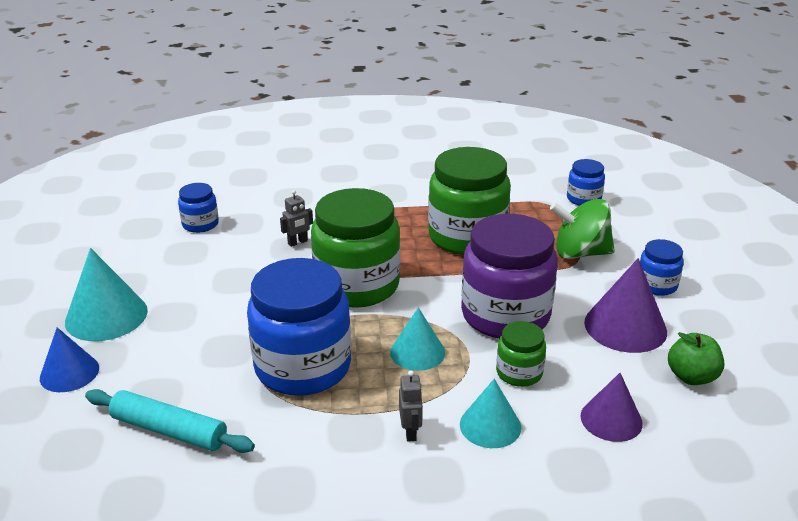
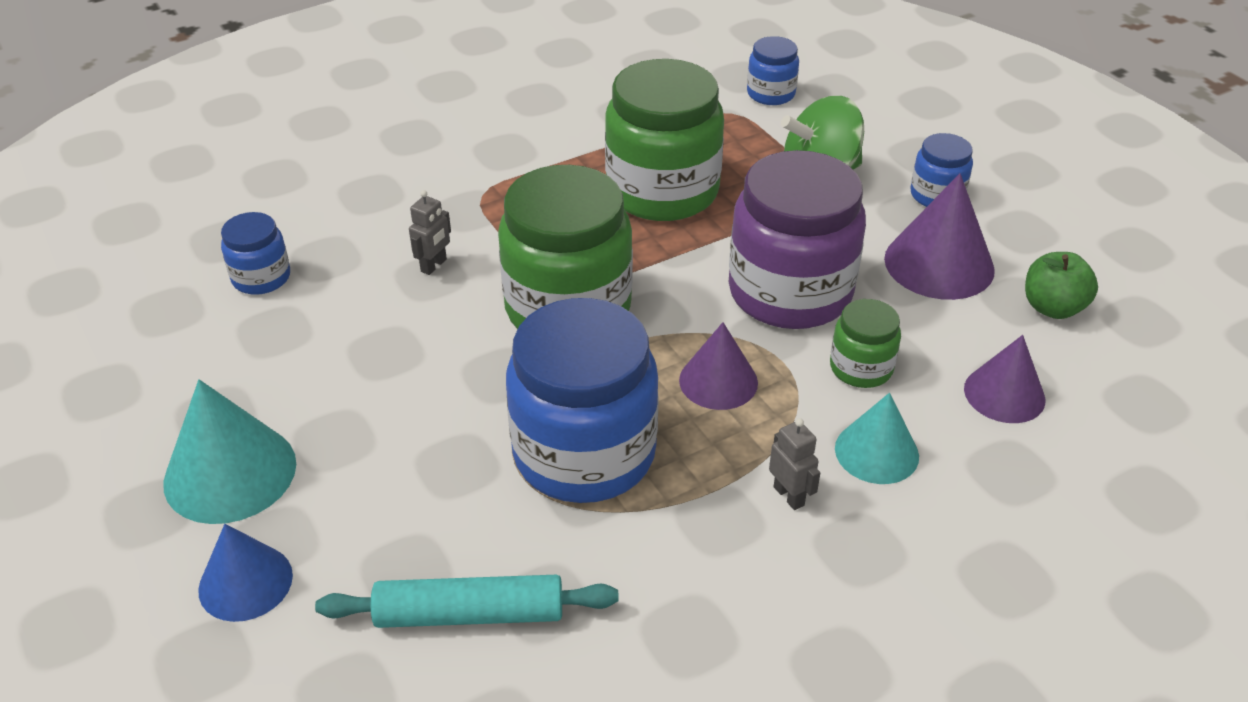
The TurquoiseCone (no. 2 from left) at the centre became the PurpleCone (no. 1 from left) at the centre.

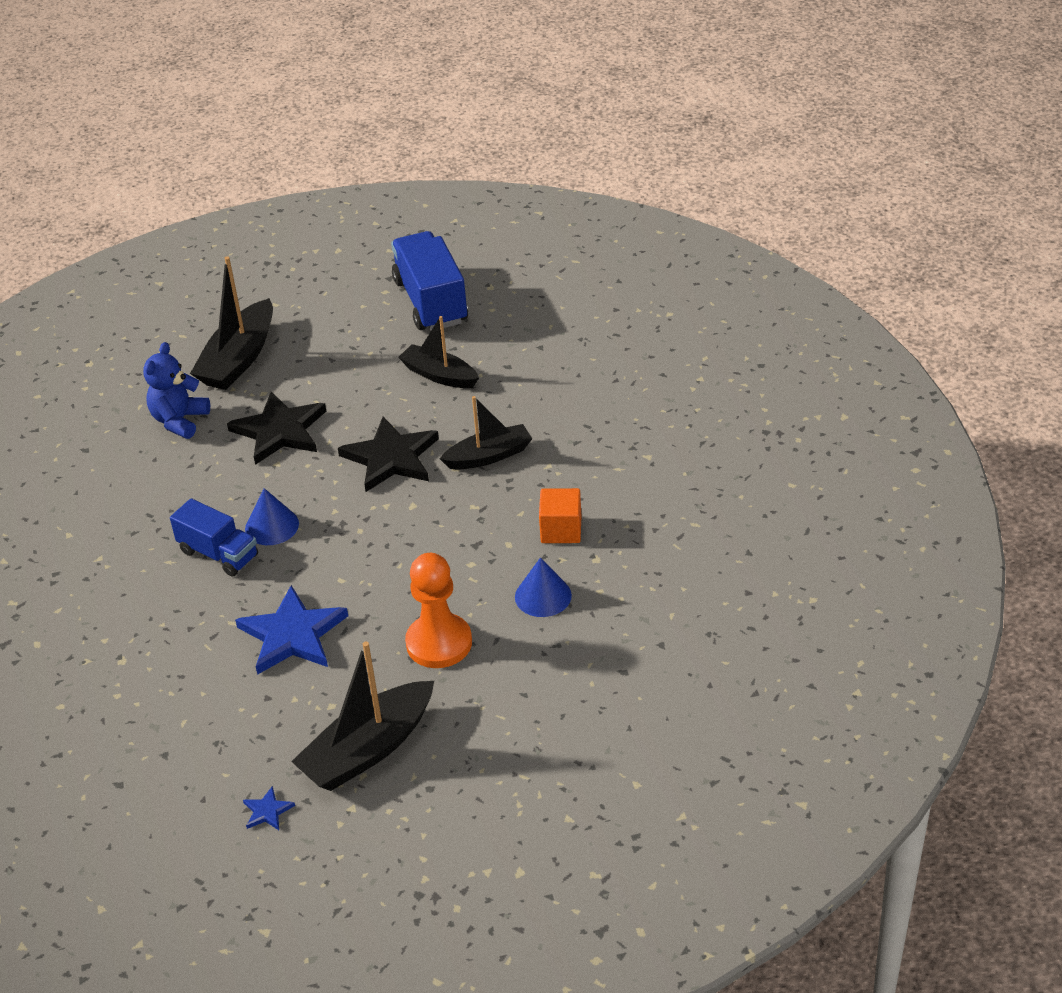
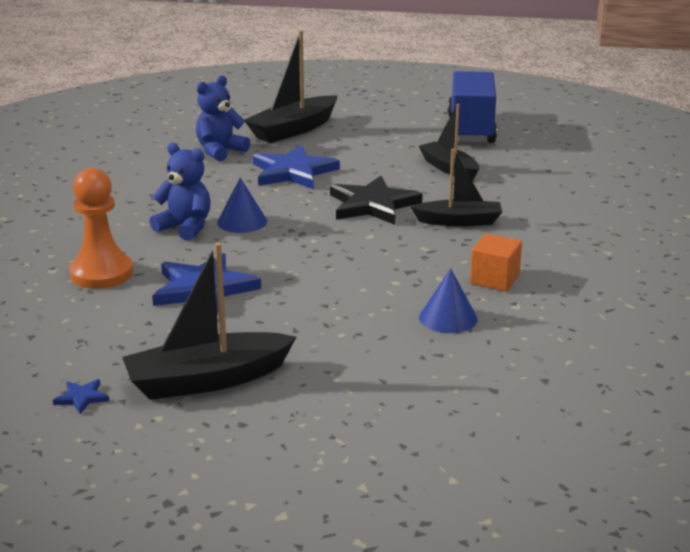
The OrangePawn moved from the centre to the middle left. The BlueTruck (no. 1 from left) at the middle left was replaced by the BlueTeddyBear (no. 1 from left) at the middle left. The BlackStar (no. 1 from left) at the middle left became the BlueStar (no. 3 from left) at the top centre.

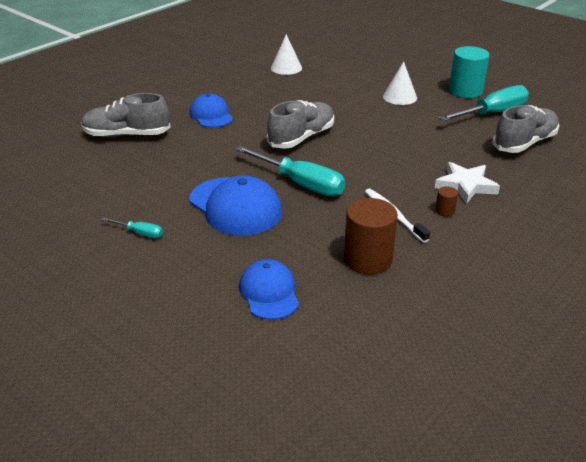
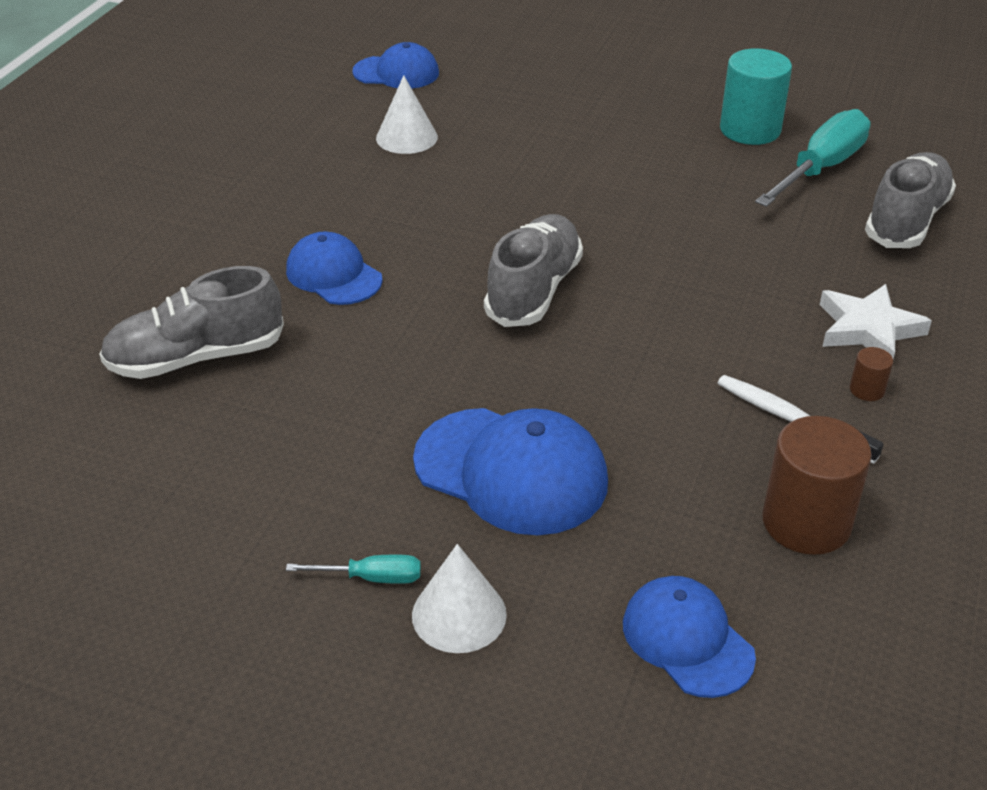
The BlueCap (no. 2 from left) at the top centre appeared. The WhiteCone (no. 2 from left) moved from the top right to the bottom centre. The TurquoiseScrewdriver (no. 2 from left) at the centre disappeared.

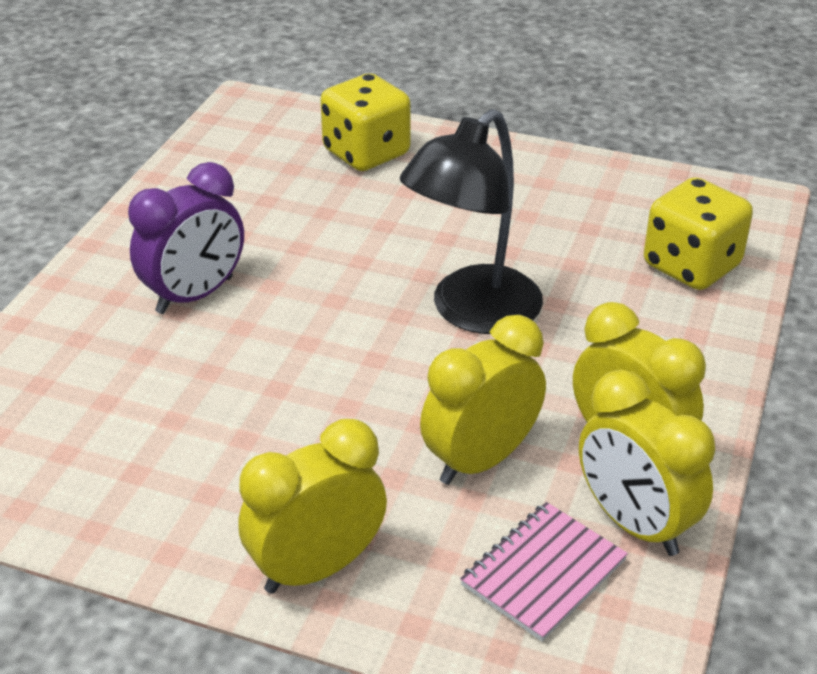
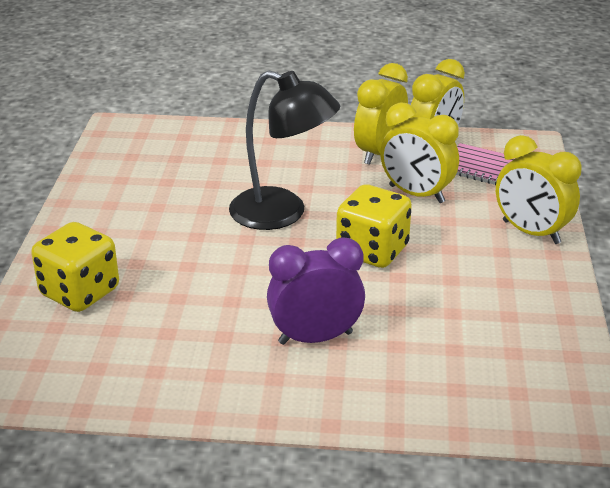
The PurpleClock at the middle left turned 45 degrees counterclockwise. The YellowDice (no. 2 from left) moved from the middle right to the centre.

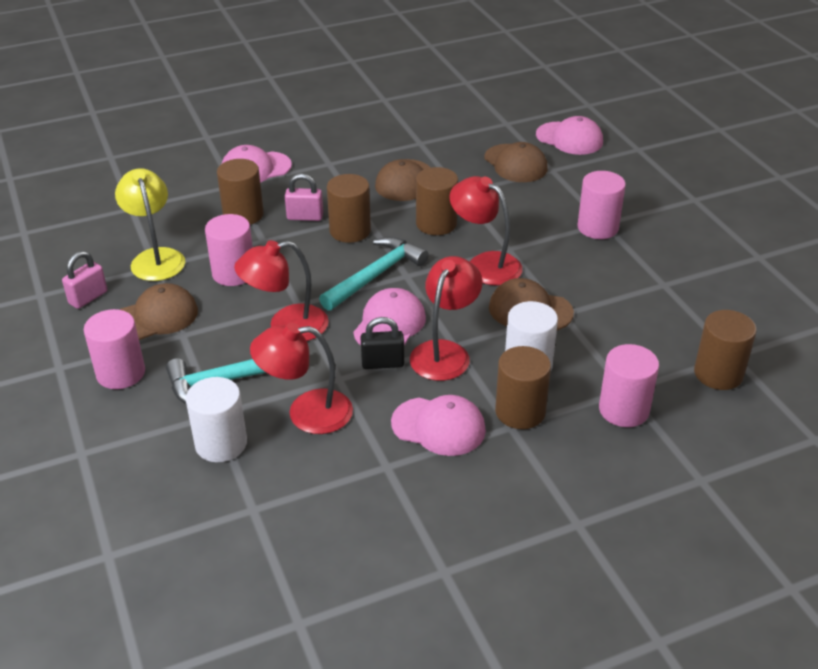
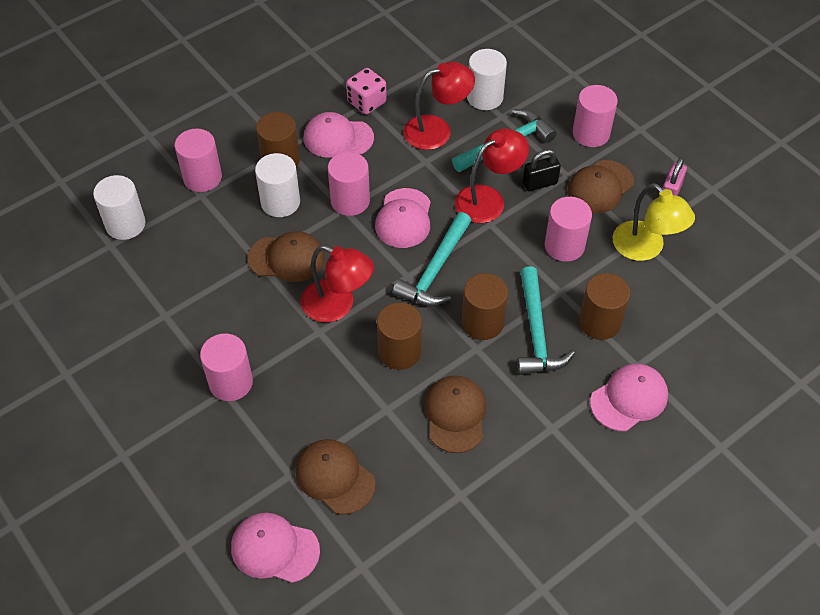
The BrownCylinder (no. 5 from left) at the middle right became the WhiteCylinder (no. 1 from left) at the middle left. The RedLamp (no. 3 from left) at the centre was replaced by the PinkCylinder (no. 3 from left) at the top centre. The PinkDice at the top centre appeared. The PinkPadlock (no. 2 from left) at the top centre was replaced by the TurquoiseHammer (no. 3 from left) at the centre. The BlackPadlock moved from the centre to the top centre.

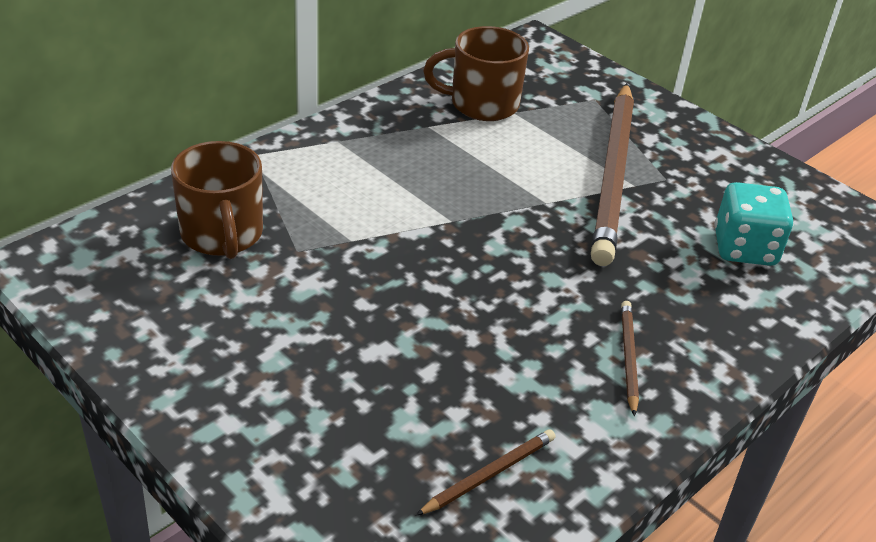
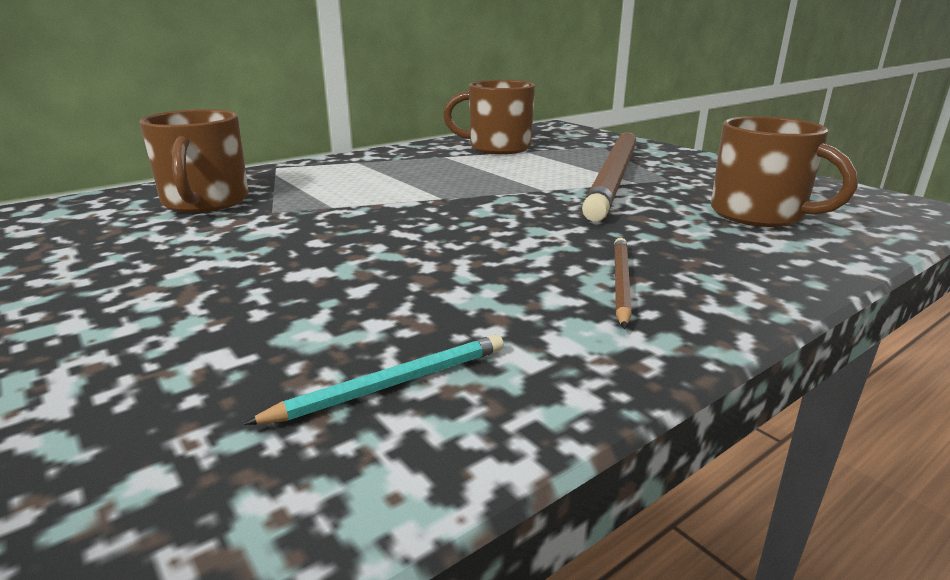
The BrownPencil (no. 1 from left) at the bottom centre became the TurquoisePencil at the centre. The TurquoiseDice at the middle right was replaced by the BrownMug (no. 3 from left) at the top right.

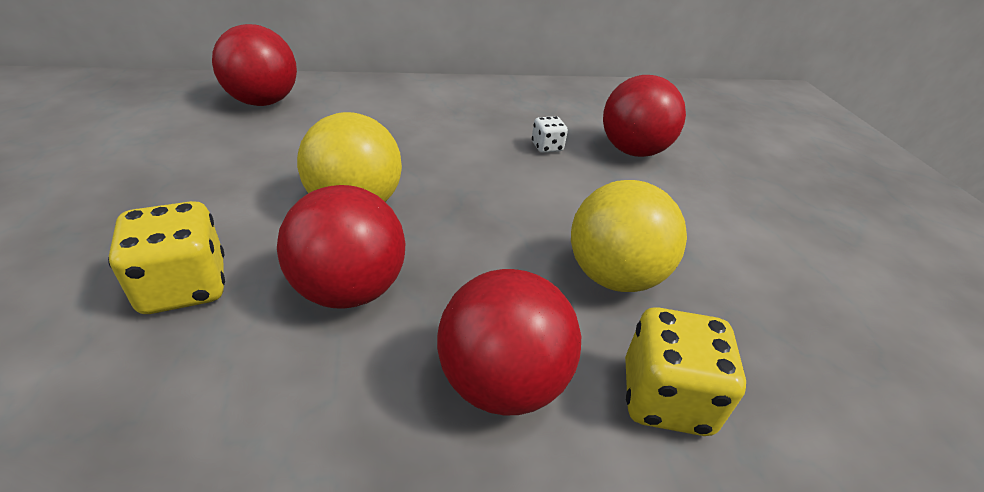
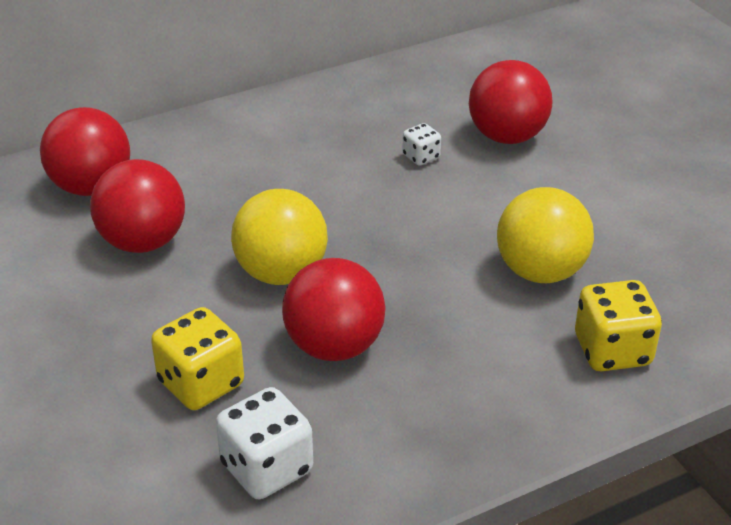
The RedBall (no. 3 from left in the first image) moved from the bottom centre to the middle left. The WhiteDice (no. 1 from left) at the bottom centre appeared.

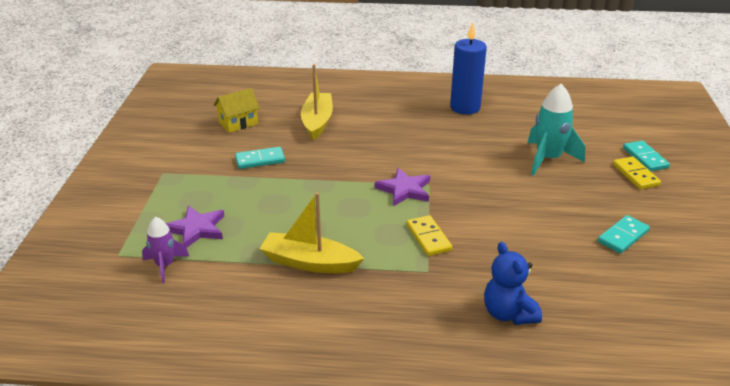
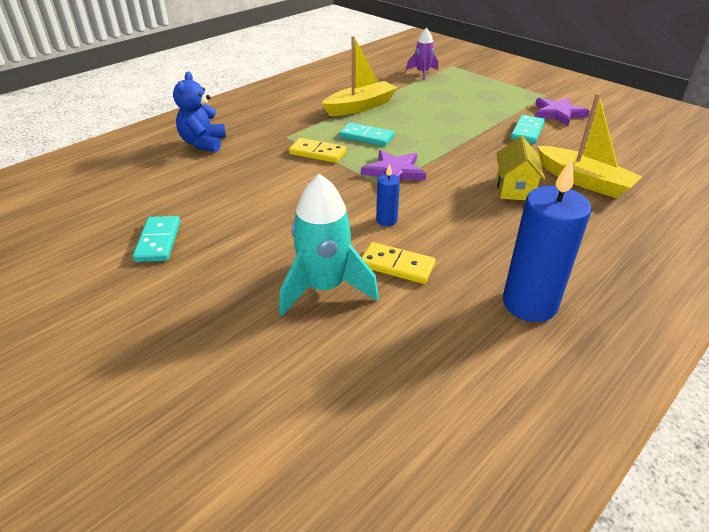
The BlueTeddyBear at the bottom right turned 105 degrees counterclockwise. The TurquoiseDomino (no. 3 from left in the first image) moved from the middle right to the top centre. The YellowDomino (no. 2 from left) moved from the middle right to the centre. The BlueCandle (no. 1 from left) at the centre appeared. The YellowHouse moved from the top left to the top right. The PurpleStar (no. 1 from left in the first image) moved from the middle left to the top right.

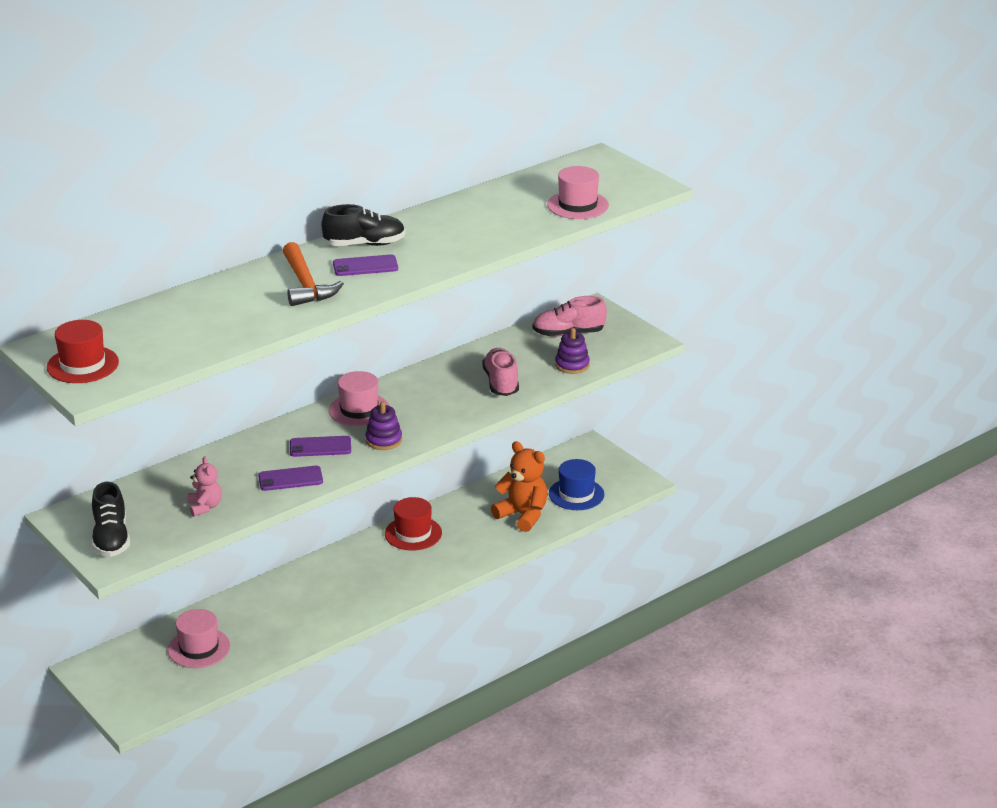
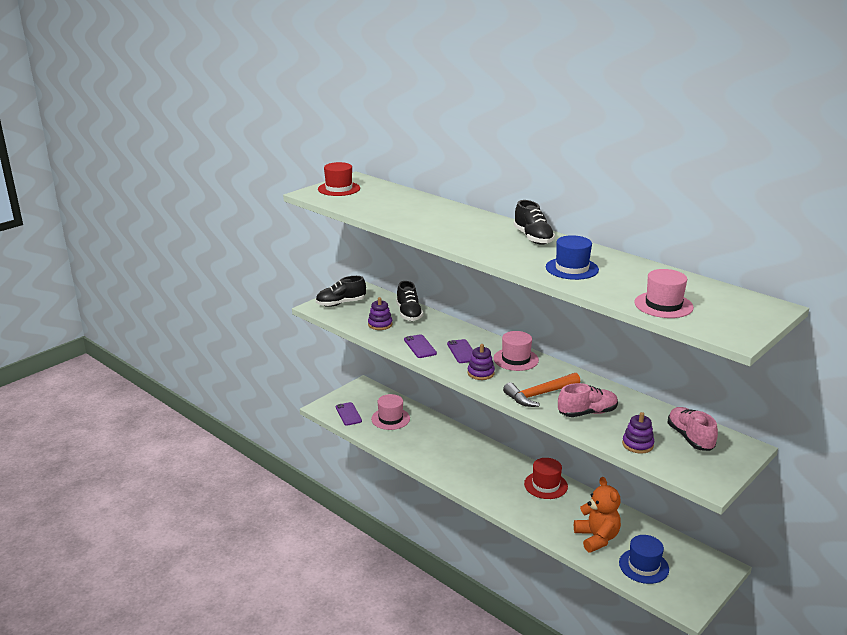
The PurplePhone (no. 3 from left in the first image) moved from the top centre to the centre. The PinkTeddyBear at the middle left was replaced by the PurpleStackingToy (no. 1 from left) at the centre. The BlackShoe (no. 2 from left) at the centre appeared. The OrangeHammer moved from the middle left to the centre. The BlueHat (no. 1 from left) at the middle right appeared. The OrangeTeddyBear at the centre turned 45 degrees counterclockwise.

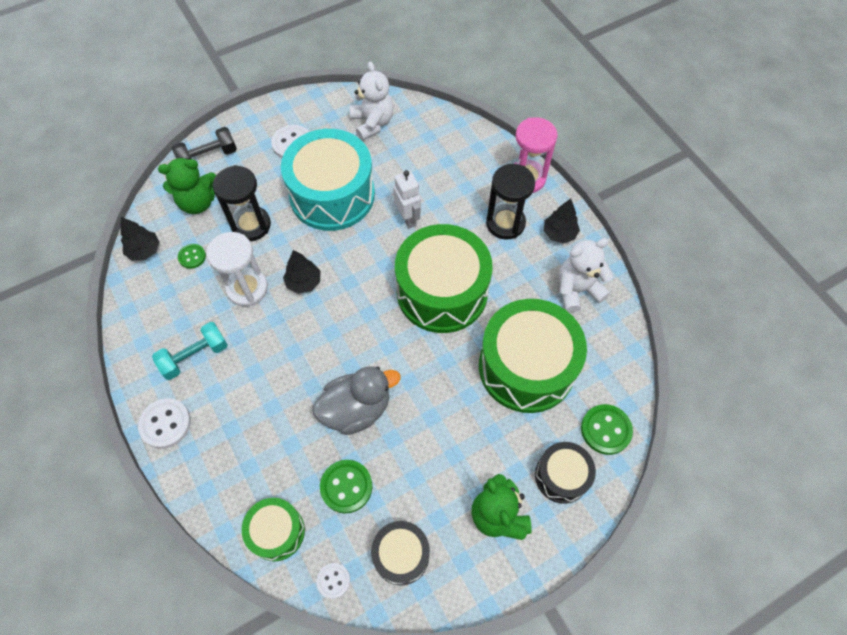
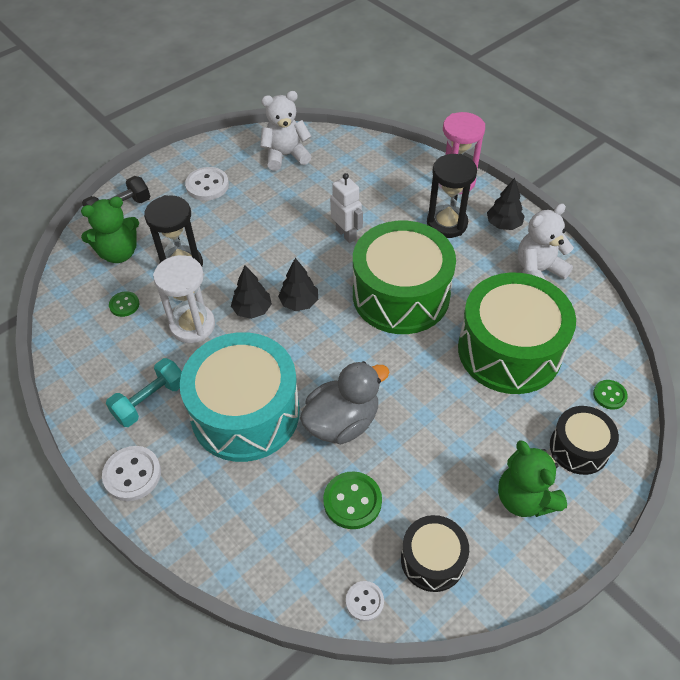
The TurquoiseDrum moved from the top centre to the centre. The WhiteTeddyBear (no. 1 from left) at the top centre turned 75 degrees counterclockwise. The BlackTree (no. 1 from left in the first image) moved from the middle left to the centre. The GreenButton (no. 3 from left) at the bottom right changed to 0.61 times the size. The GreenDrum (no. 1 from left) at the bottom left disappeared.

